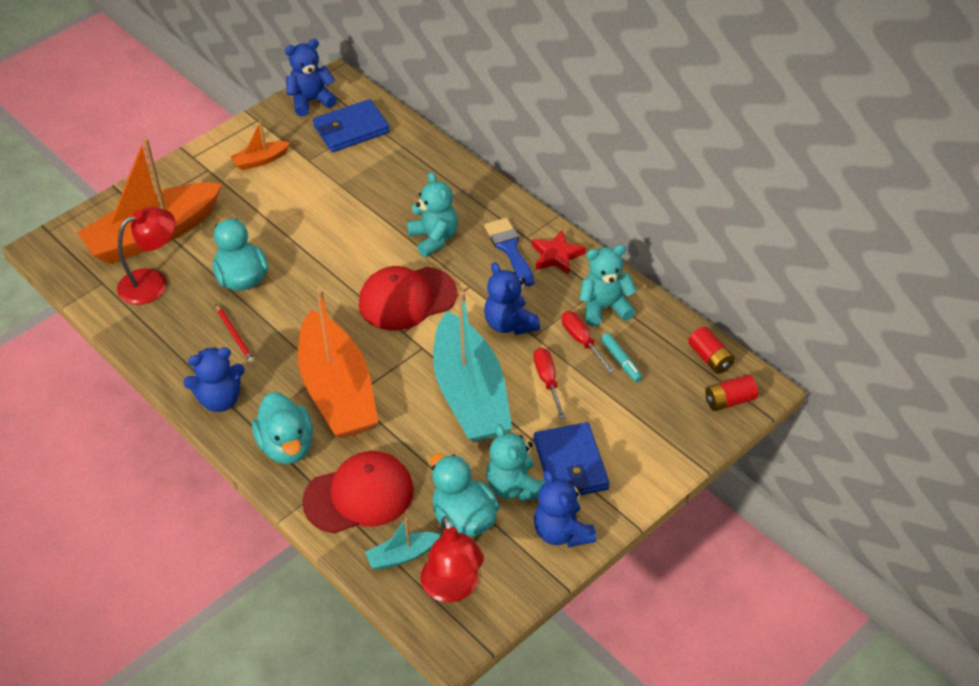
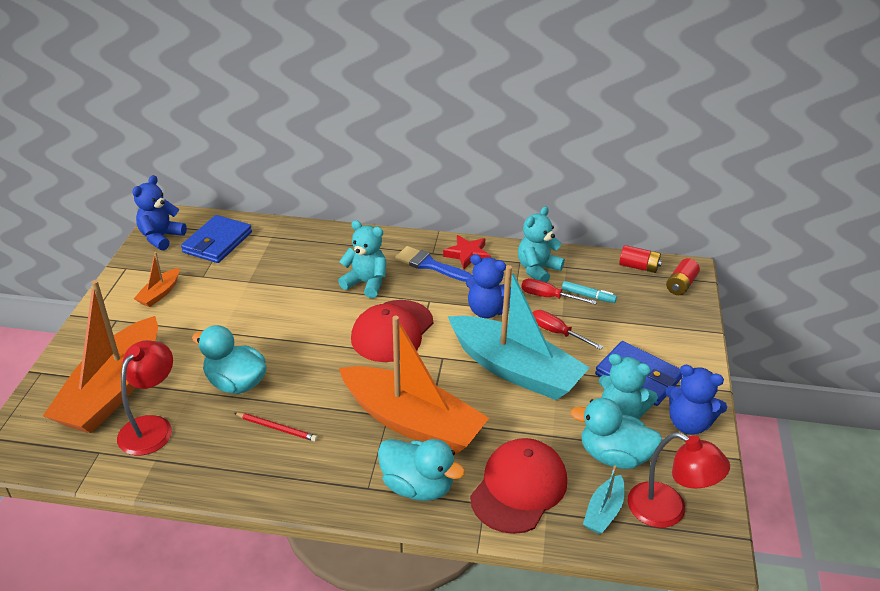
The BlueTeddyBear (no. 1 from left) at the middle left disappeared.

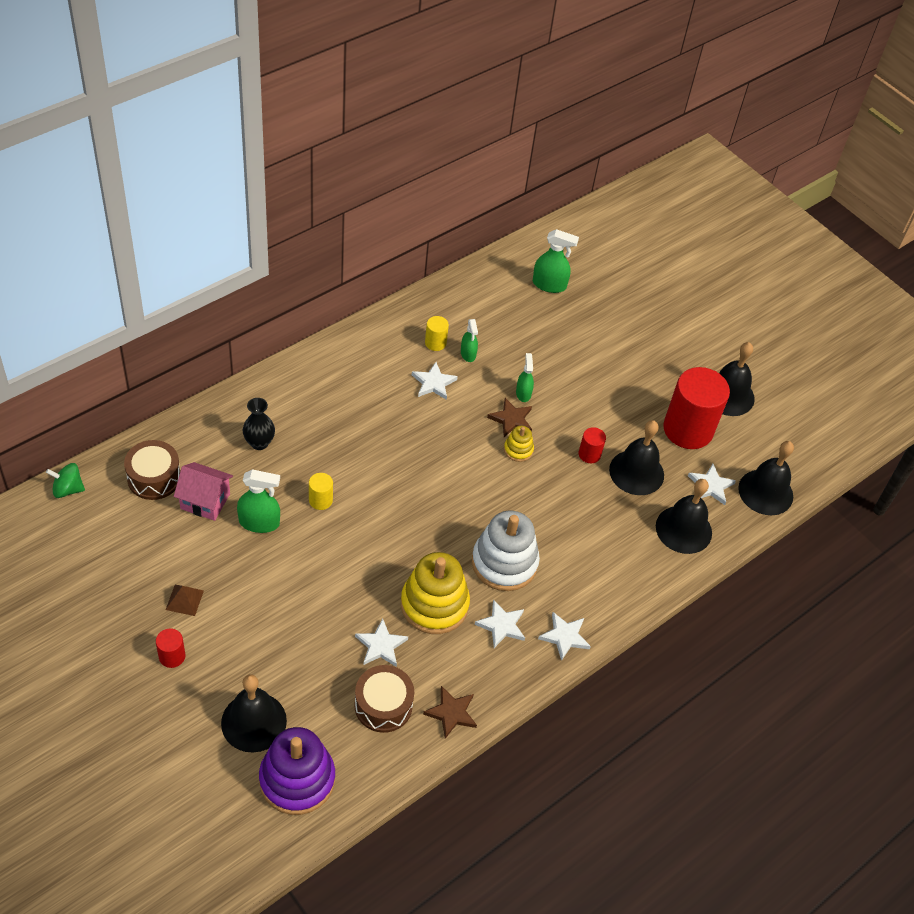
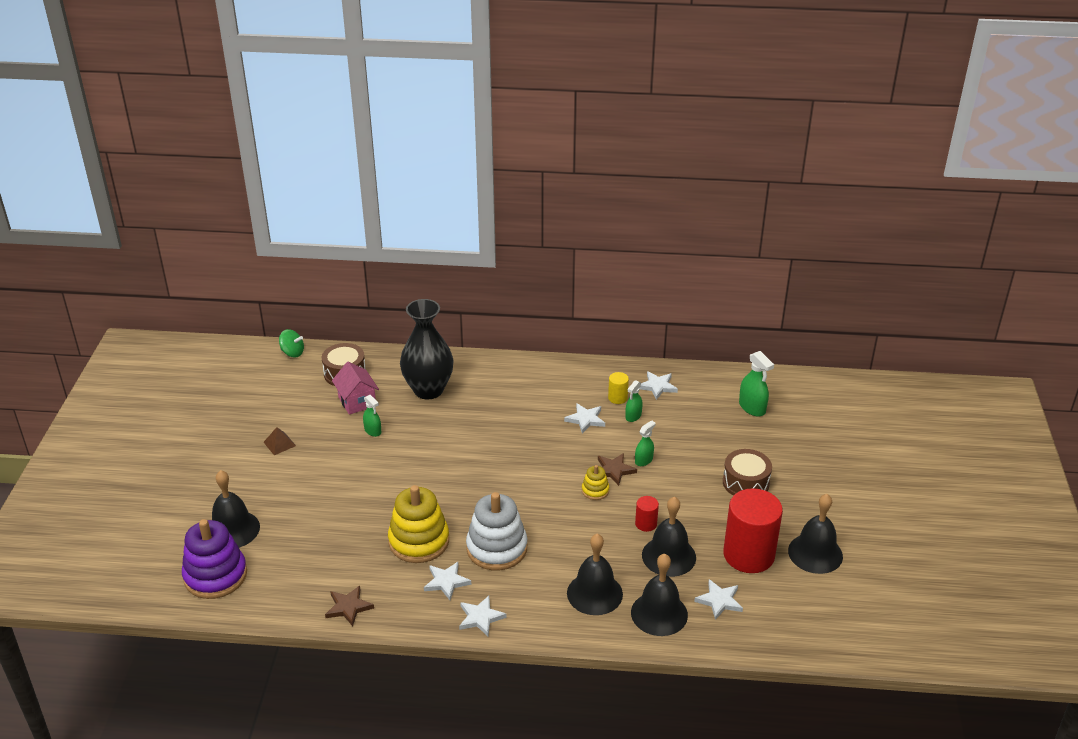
The GreenSpinningTop at the middle left turned 150 degrees clockwise. The GreenSprayBottle (no. 1 from left) at the middle left changed to 0.64 times the size. The BlackVase at the middle left changed to 1.99 times the size. The BlackBell (no. 5 from left in the first image) moved from the middle right to the bottom centre. The WhiteStar (no. 1 from left in the first image) moved from the bottom centre to the centre. The BrownDrum (no. 2 from left) moved from the bottom centre to the middle right. The RedCylinder (no. 1 from left) at the bottom left disappeared. The YellowCylinder (no. 1 from left) at the centre disappeared.

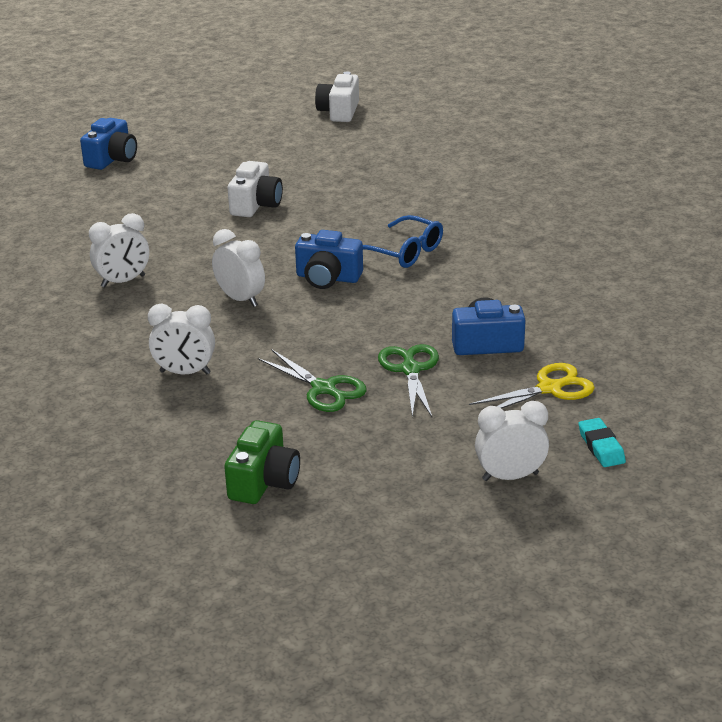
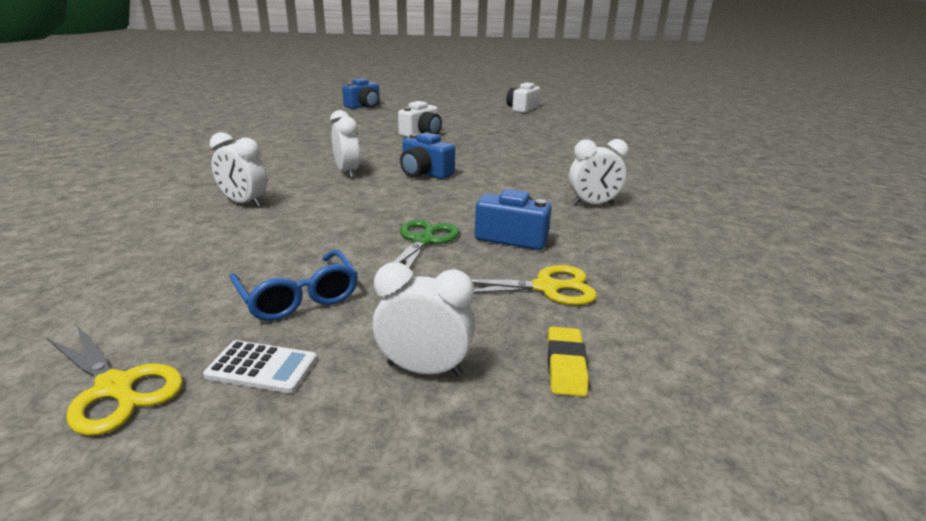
The YellowScissors (no. 1 from left) at the bottom left appeared. The WhiteCalculator at the bottom left appeared. The BlueGlasses moved from the centre to the middle left. The TurquoiseEraser at the middle right became the YellowEraser at the bottom centre. The WhiteClock (no. 1 from left in the first image) moved from the middle left to the top centre. The GreenCamera at the centre disappeared. The GreenScissors (no. 1 from left) at the centre disappeared.

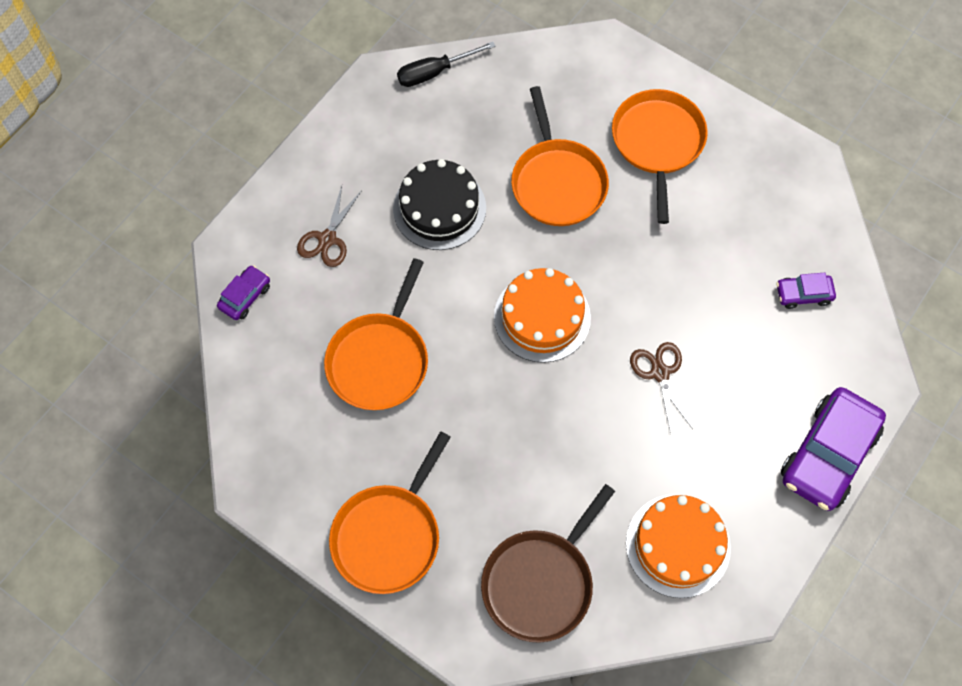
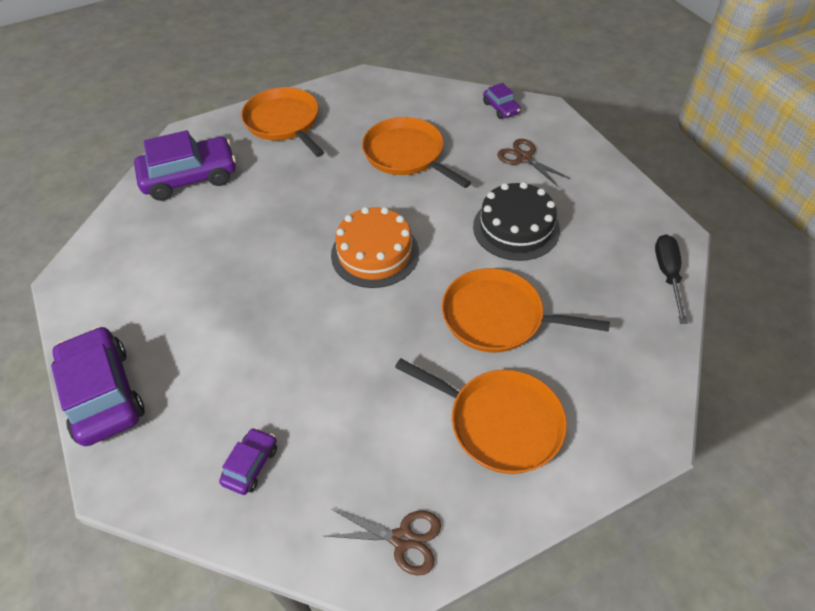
The BrownPan at the bottom centre was replaced by the PurpleCar (no. 2 from left) at the top left. The BrownScissors (no. 2 from left in the first image) moved from the middle right to the bottom centre. The OrangeCake (no. 2 from left) at the bottom right disappeared.

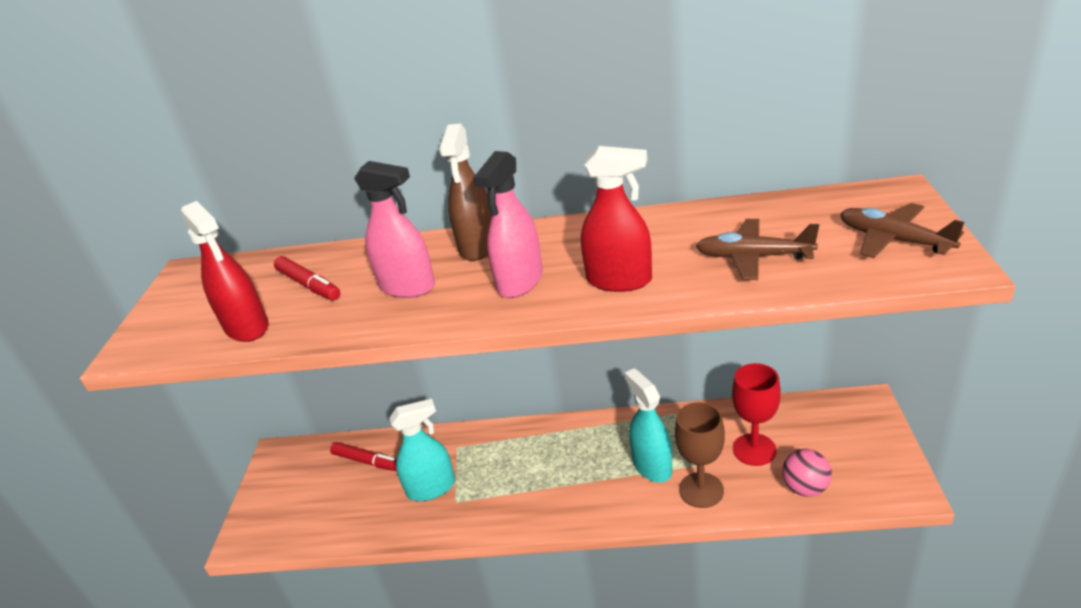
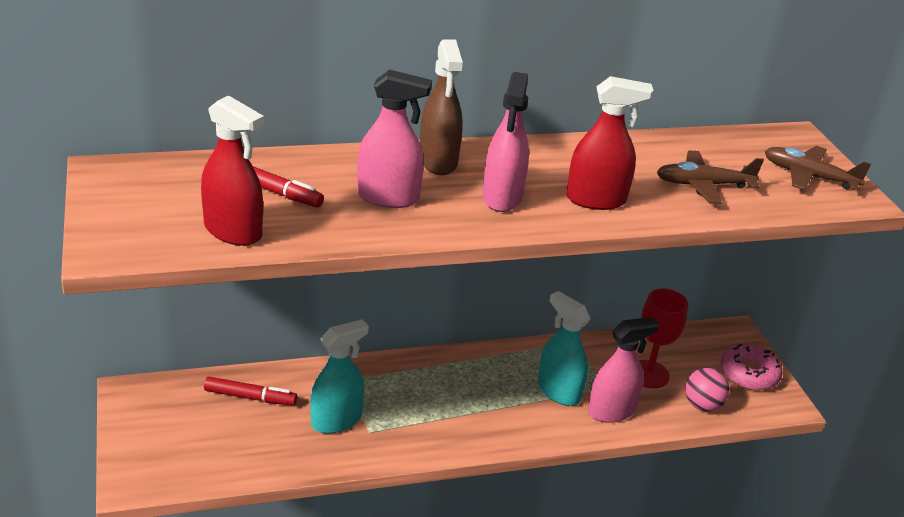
The BrownGoblet at the bottom centre was replaced by the PinkSprayBottle (no. 3 from left) at the bottom right. The PinkDonut at the bottom right appeared.

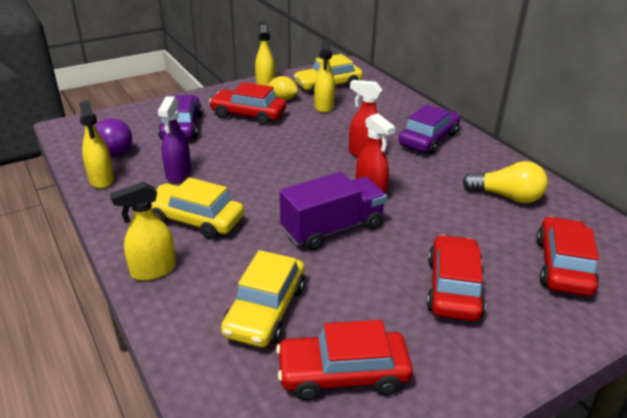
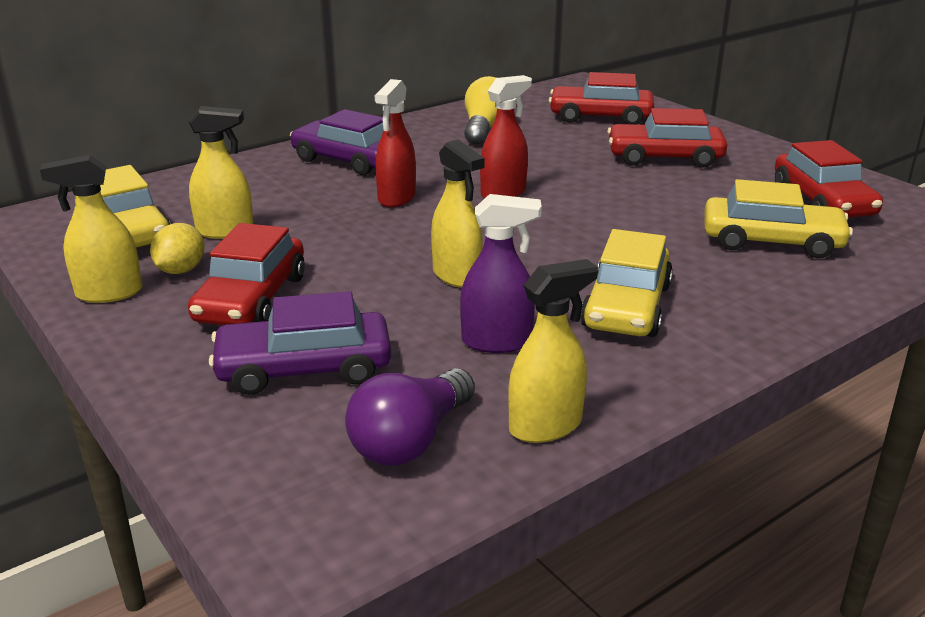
The PurpleLightBulb at the top left turned 150 degrees clockwise. The YellowSprayBottle (no. 2 from left in the first image) moved from the middle left to the centre. The PurpleTruck at the centre disappeared.

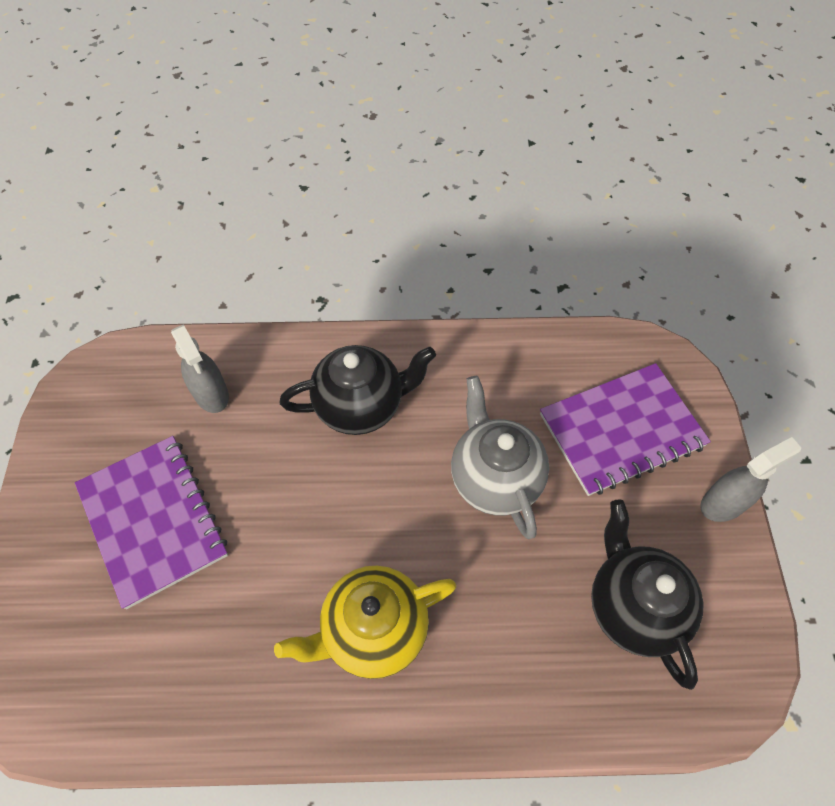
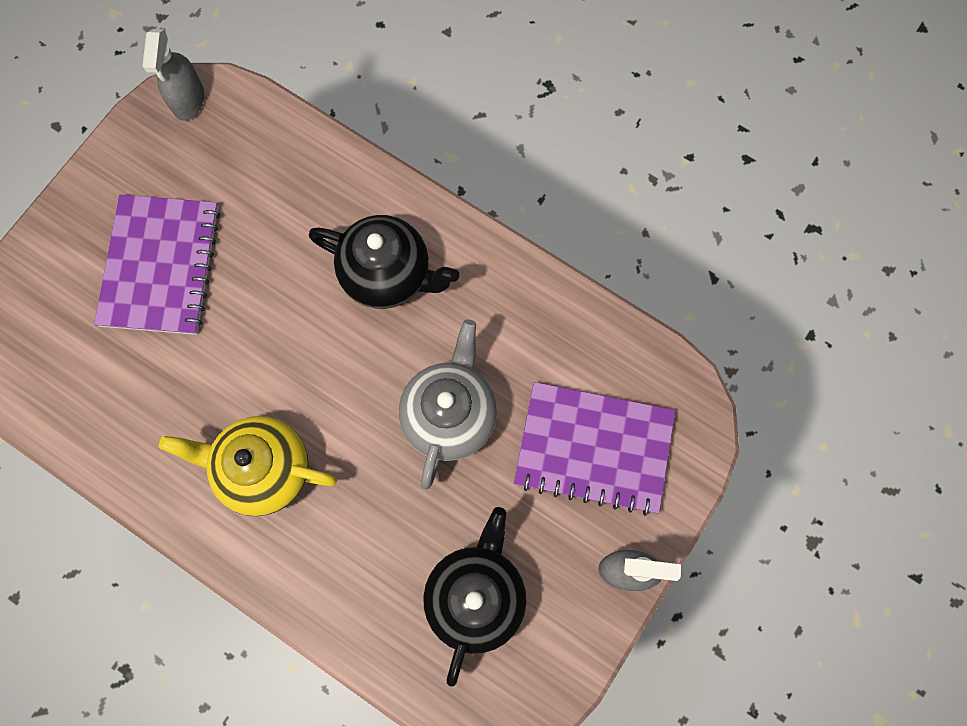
The GreySprayBottle (no. 1 from left) moved from the middle left to the top left.

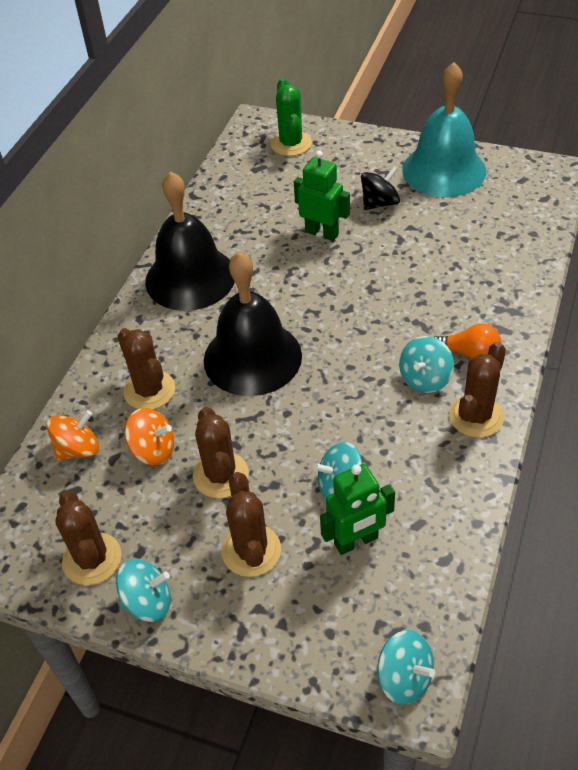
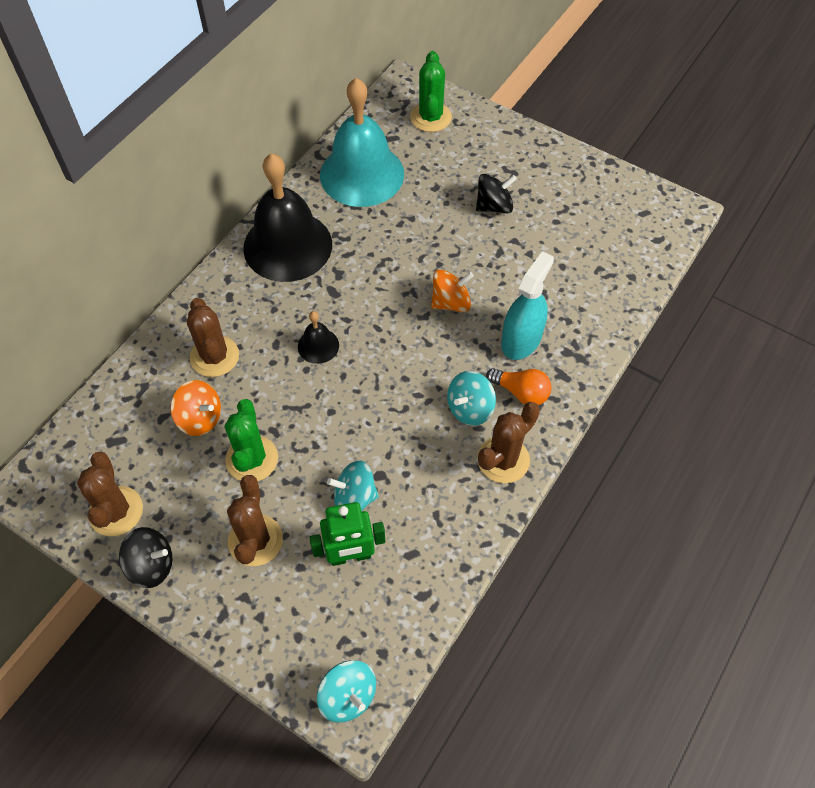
The TurquoiseSpinningTop (no. 1 from left) at the bottom left became the BlackSpinningTop (no. 1 from left) at the bottom left. The BrownCactus (no. 3 from left) at the centre became the GreenCactus (no. 1 from left) at the middle left. The BlackBell (no. 2 from left) at the centre changed to 0.44 times the size. The TurquoiseBell moved from the top right to the top centre. The OrangeSpinningTop (no. 1 from left in the first image) moved from the middle left to the centre. The TurquoiseSprayBottle at the centre appeared. The GreenRobot (no. 1 from left) at the top centre disappeared.

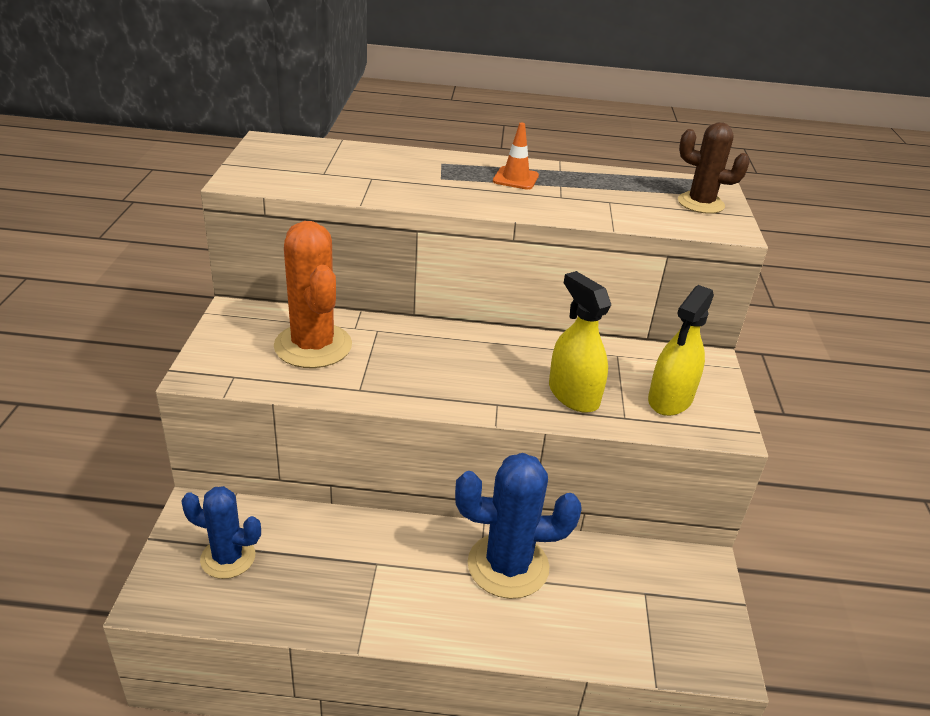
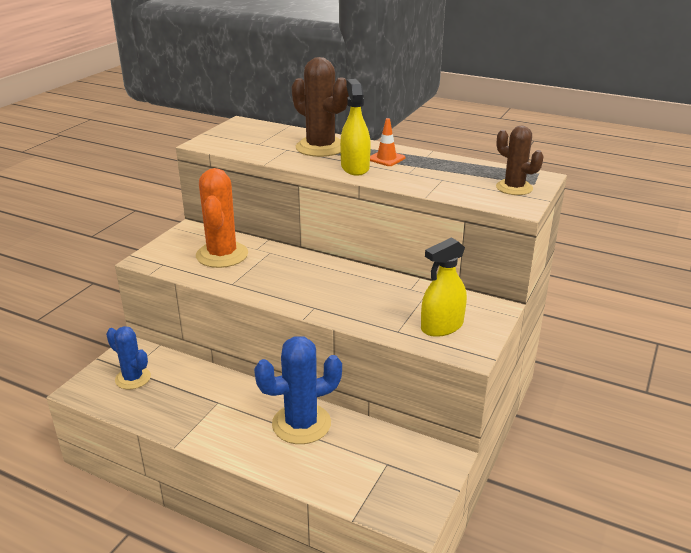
The BlueCactus (no. 2 from left) at the bottom centre turned 45 degrees counterclockwise. The BrownCactus (no. 1 from left) at the top centre appeared. The YellowSprayBottle (no. 1 from left) moved from the centre to the top centre.

